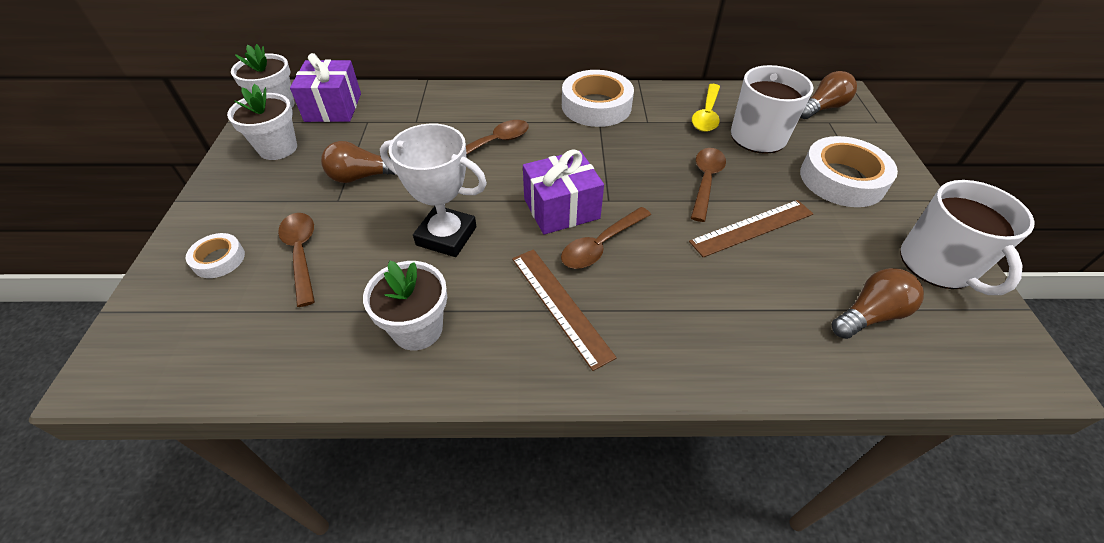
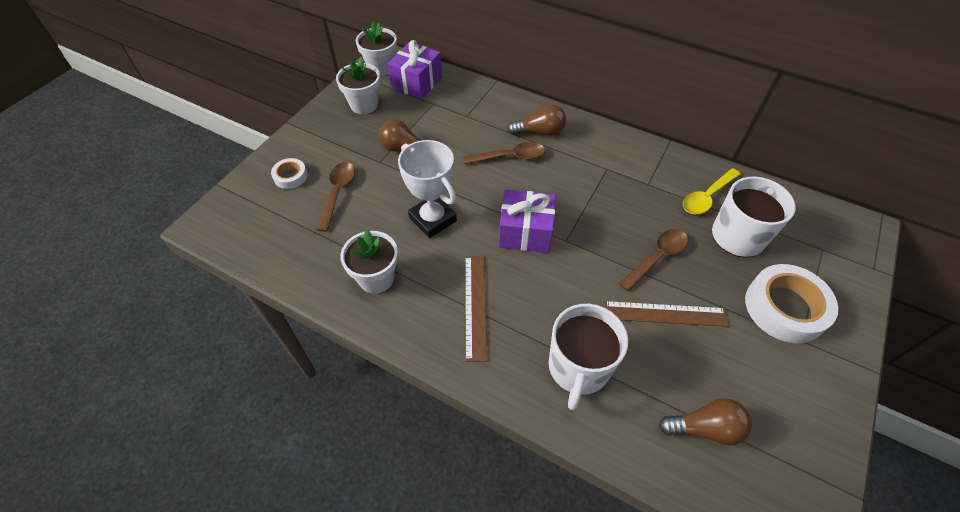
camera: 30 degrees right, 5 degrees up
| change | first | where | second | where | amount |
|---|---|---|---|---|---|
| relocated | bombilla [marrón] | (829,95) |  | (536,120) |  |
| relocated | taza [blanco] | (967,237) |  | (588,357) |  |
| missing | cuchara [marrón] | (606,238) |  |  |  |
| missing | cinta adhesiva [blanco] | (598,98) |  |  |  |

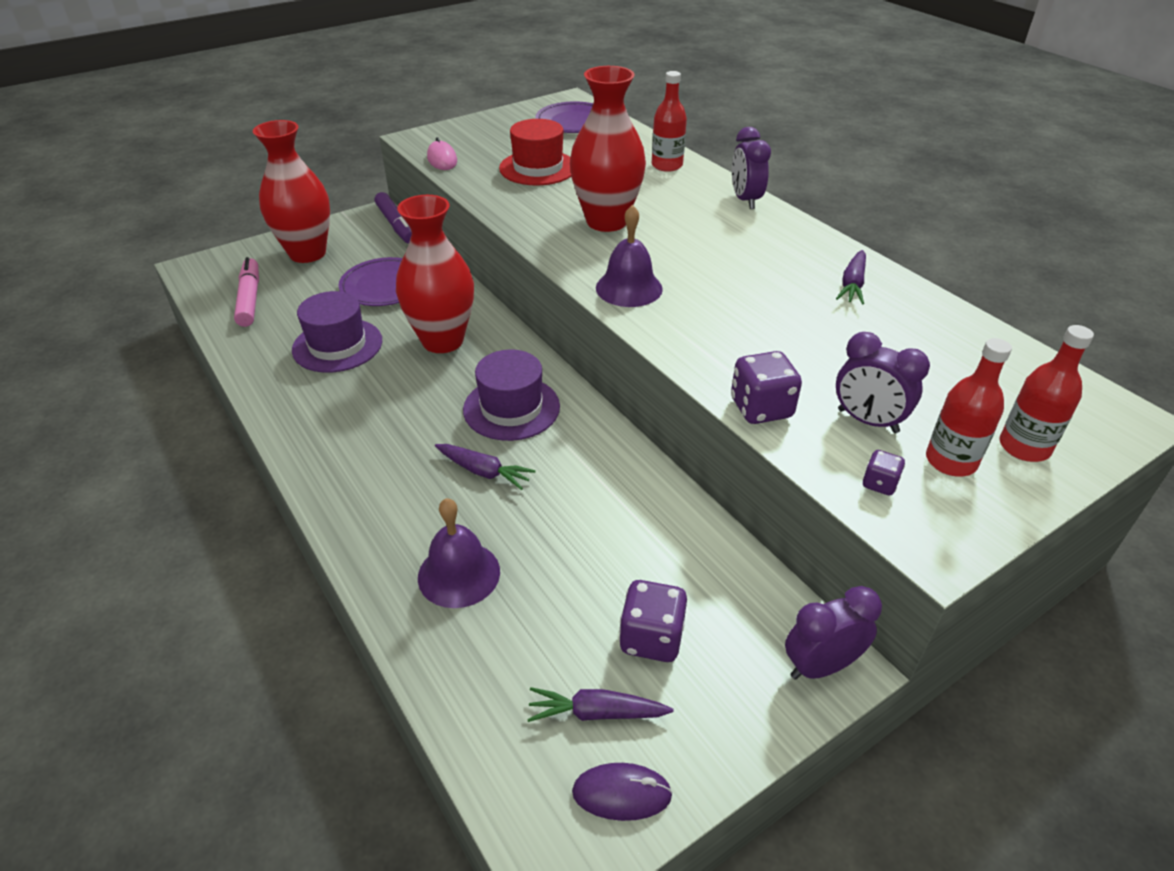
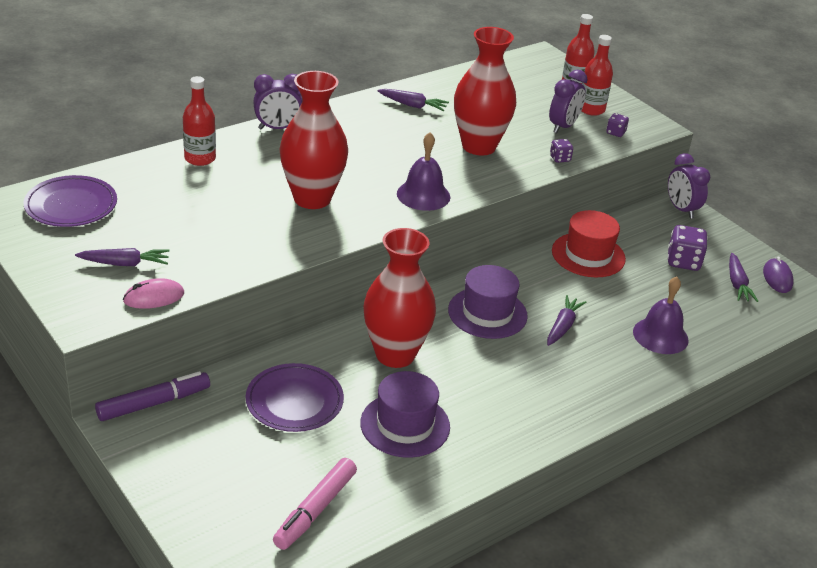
camera: 95 degrees left, 5 degrees down
| change | first | where | second | where | amount |
|---|---|---|---|---|---|
| appeared |  |  | zanahoria [morado] | (122,257) |  |
| spun | rotulador [rosa] | (246,292) |  | (315,504) | 45 degrees counterclockwise |
| relocated | florero [rojo] | (291,191) |  | (485,91) |  |
| size | dado [morado] | (766,387) |  | (561,151) | x0.54 |
| relocated | sombrero [rojo] | (535,152) |  | (589,243) |  |

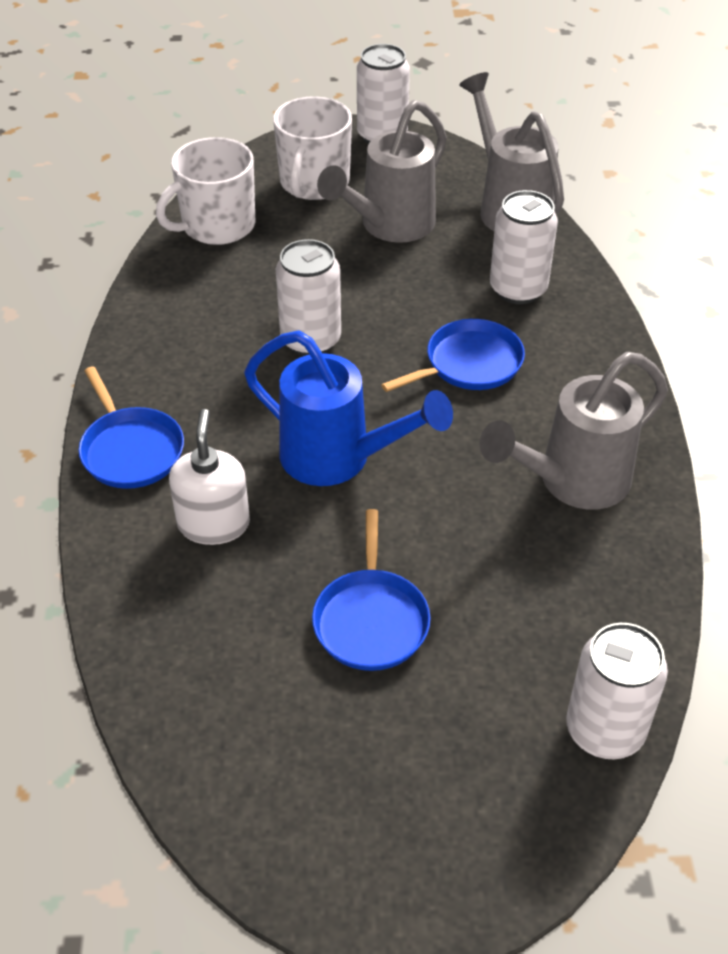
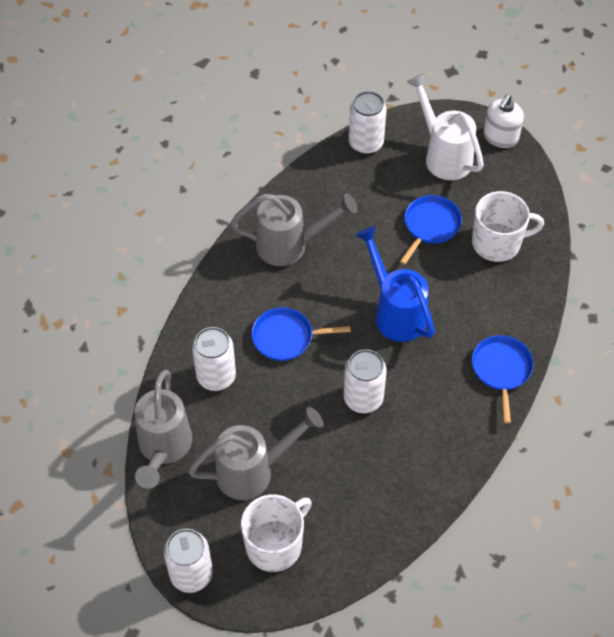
camera: 150 degrees left, 10 degrees up
| change | first | where | second | where | amount |
|---|---|---|---|---|---|
| appeared |  |  | regadera [blanco] | (445,126) |  |
| relocated | taza [blanco] | (205,191) |  | (508,226) |  |
| relocated | dispensador de jabón [blanco] | (209,477) |  | (504,121) |  |

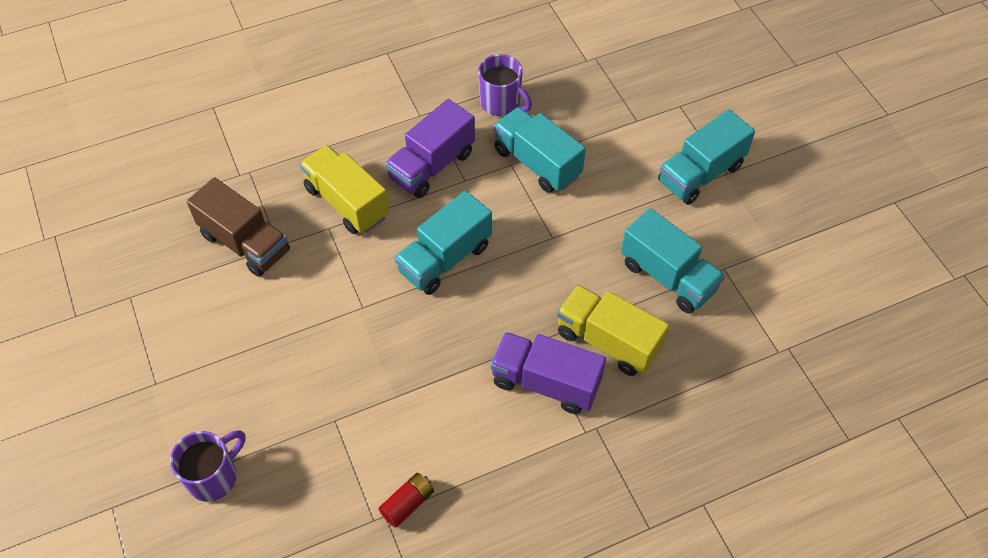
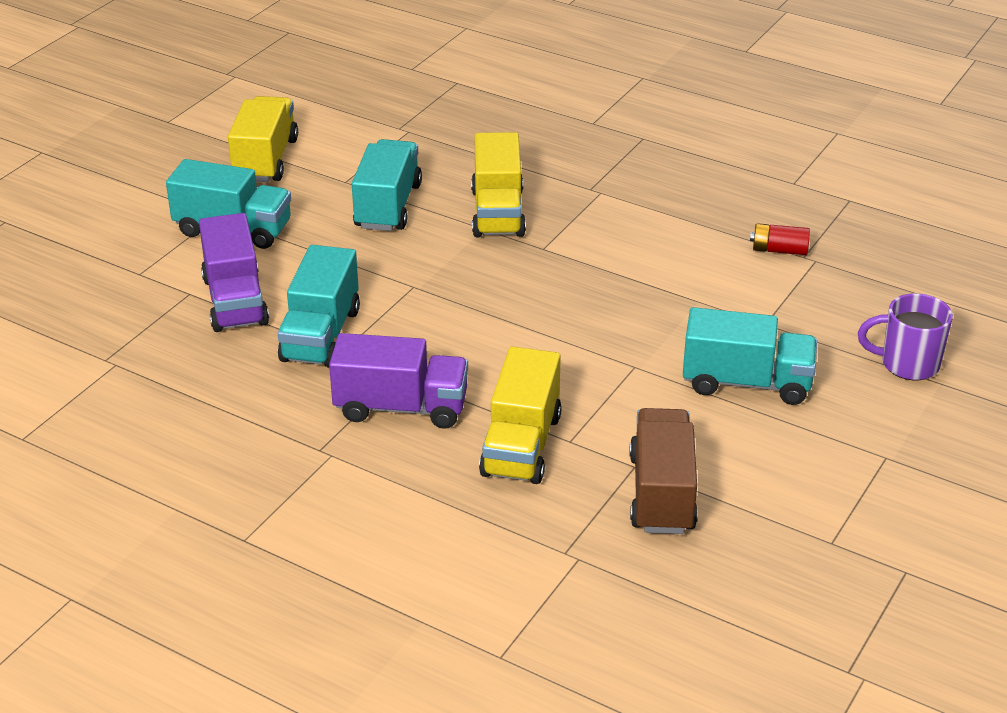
camera: 125 degrees left, 20 degrees down
| change | first | where | second | where | amount |
|---|---|---|---|---|---|
| relocated | camión [morado] | (548,373) |  | (234,272) |  |
| appeared |  |  | camión [amarillo] | (263,139) |  |
| relocated | camión [turquesa] | (443,243) |  | (750,356) |  |
| missing | taza [morado] | (505,85) |  |  |  |

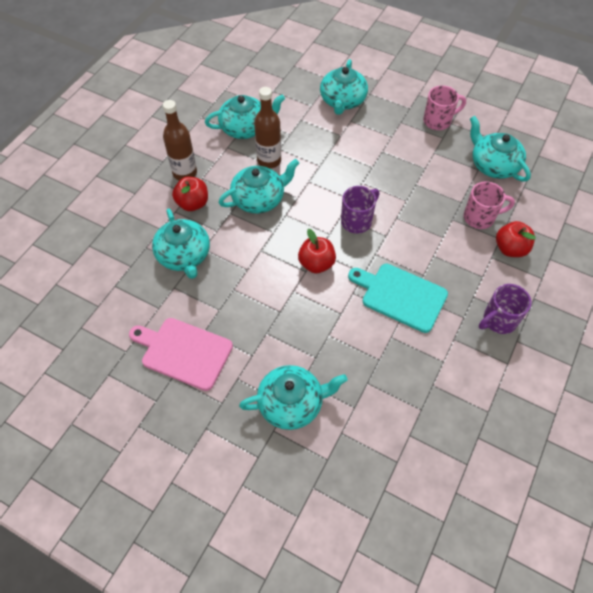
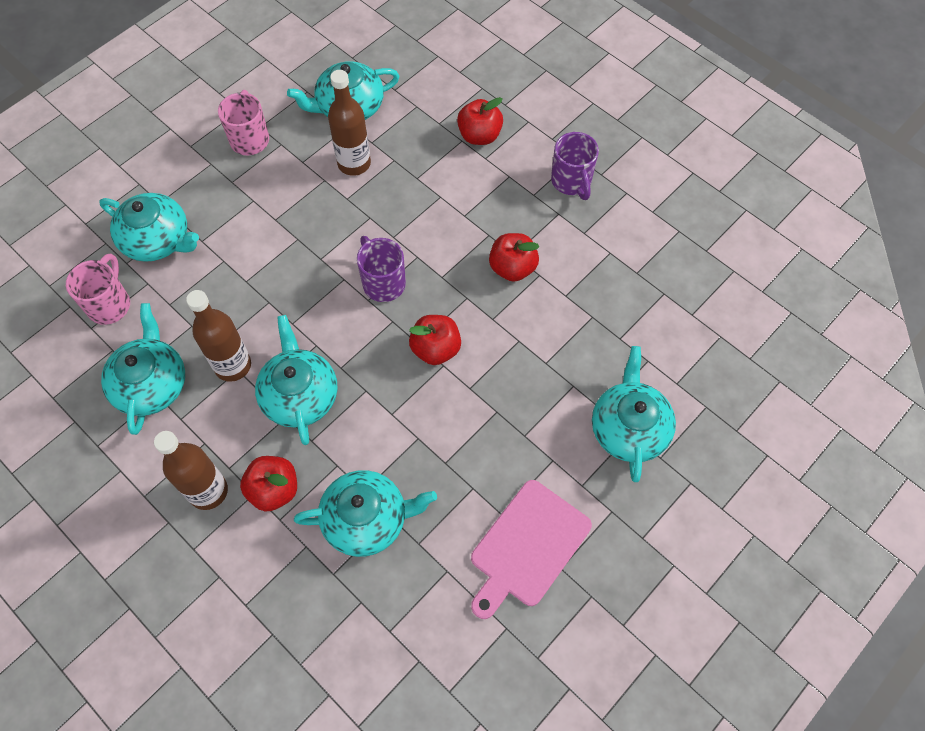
camera: 75 degrees left, 5 degrees up
| change | first | where | second | where | amount |
|---|---|---|---|---|---|
| relocated | taza [rosa] | (489,205) |  | (98,289) |  |
| appeared |  |  | botella [marrón] | (349,123) |  |
| exchanged | tabla de cortar [turquesa] | (398,298) | manzana [rojo] | (514,257) |  |

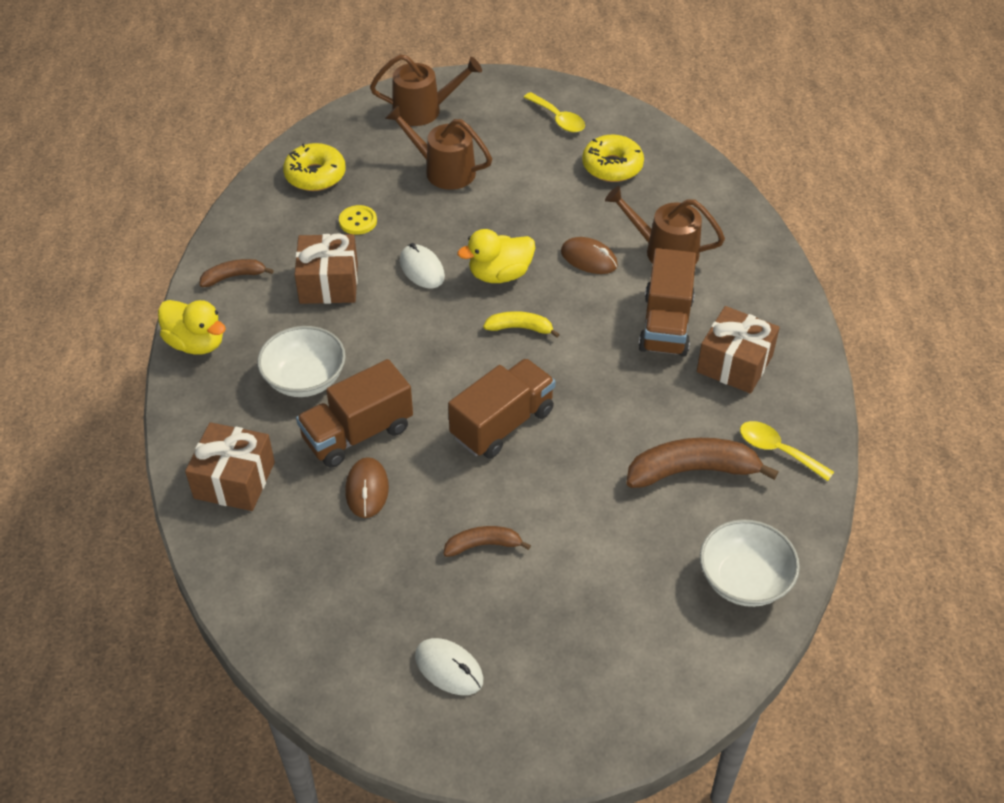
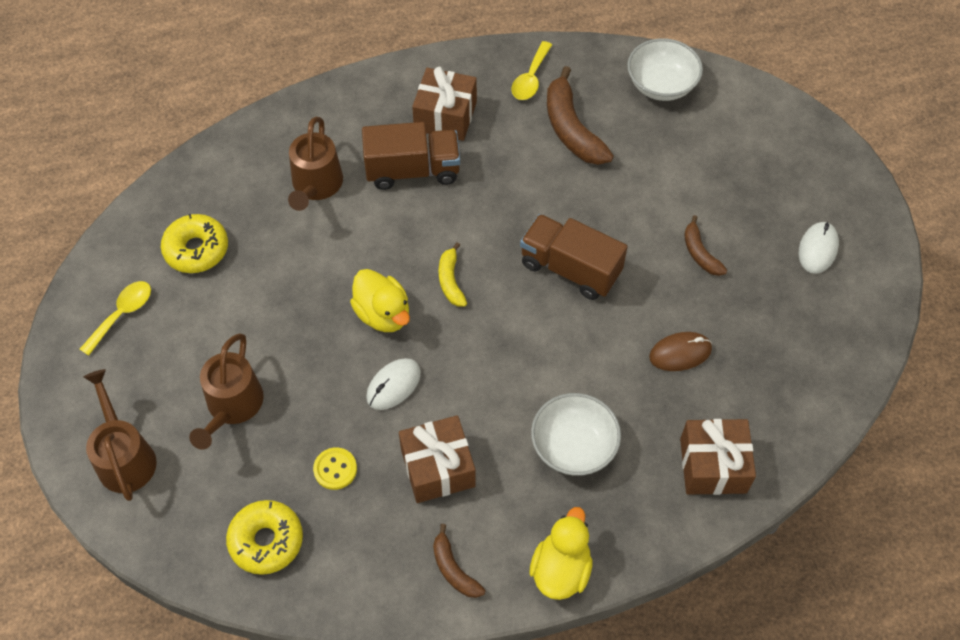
camera: 105 degrees left, 10 degrees up
| change | first | where | second | where | amount |
|---|---|---|---|---|---|
| missing | camión [marrón] | (354,413) |  |  |  |
| missing | ratón [marrón] | (589,255) |  |  |  |

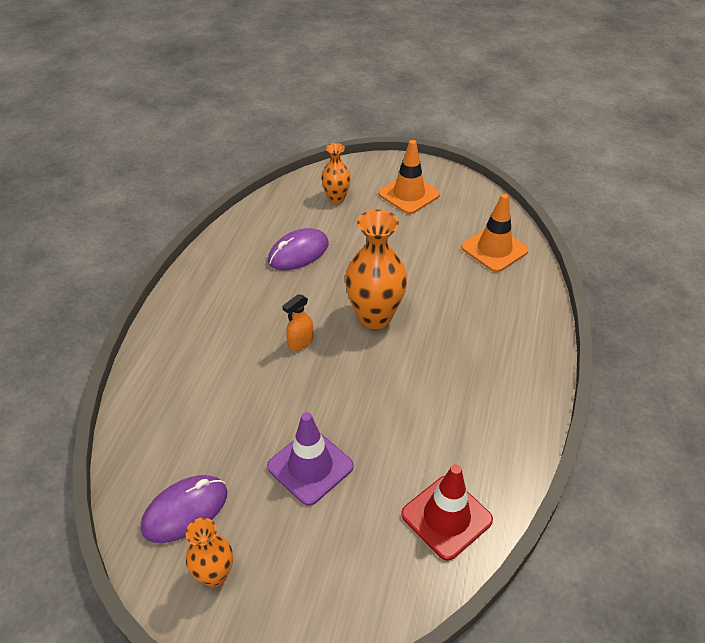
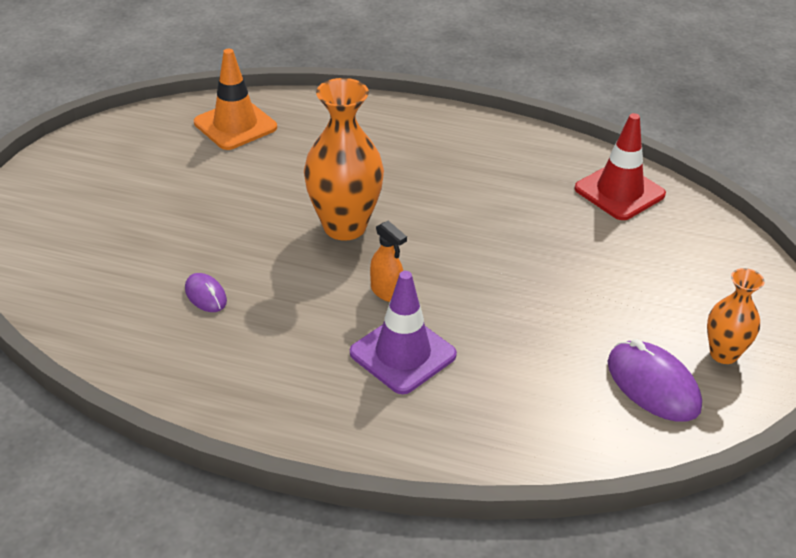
camera: 90 degrees left, 5 degrees down
| change | first | where | second | where | amount |
|---|---|---|---|---|---|
| size | ratón [morado] | (298,249) |  | (206,292) | x0.56 |
| relocated | cono de tráfico [morado] | (310,459) |  | (403,332) |  |
| missing | florero [naranja] | (336,173) |  |  |  |
| missing | cono de tráfico [naranja] | (409,177) |  |  |  |

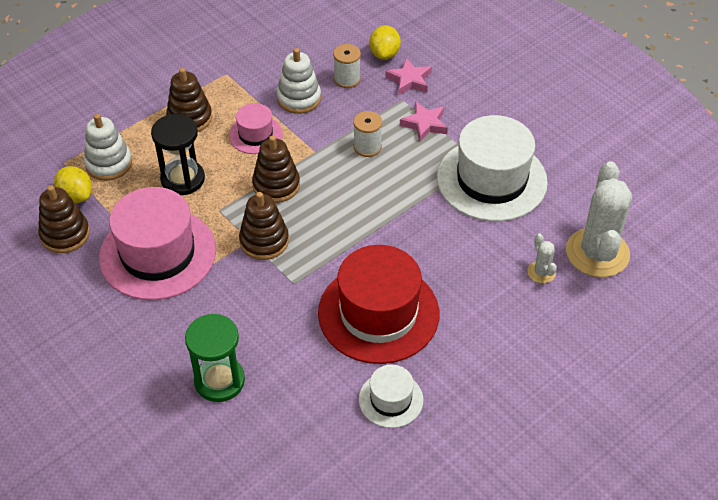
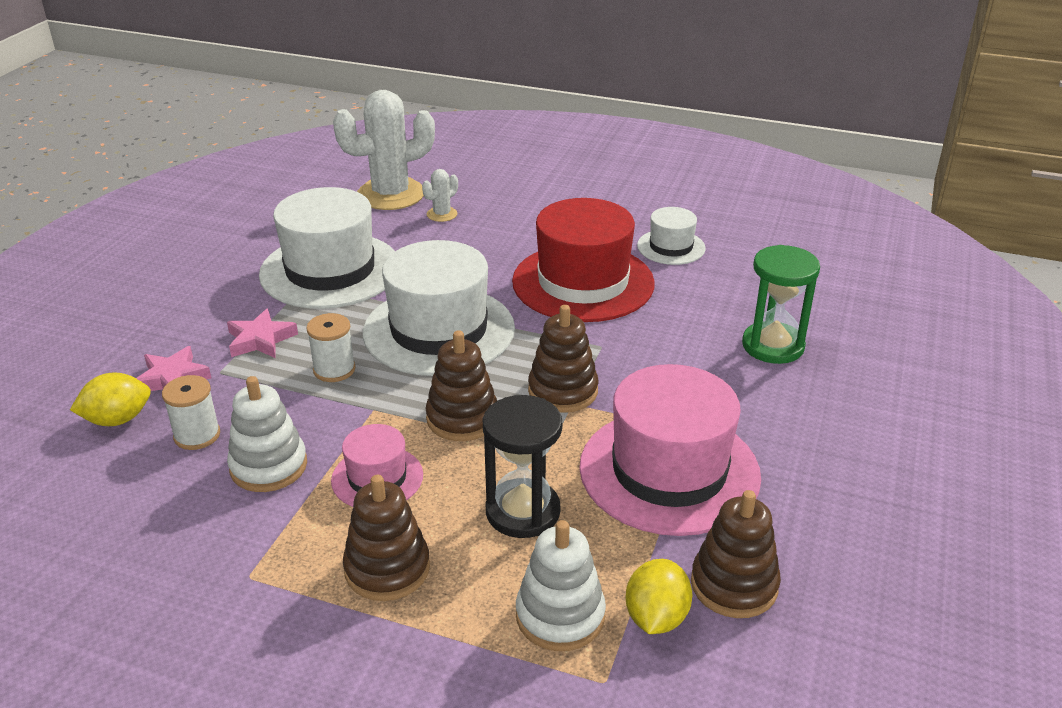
camera: 120 degrees left, 15 degrees down
| change | first | where | second | where | amount |
|---|---|---|---|---|---|
| appeared |  |  | sombrero [blanco] | (439,308) |  |

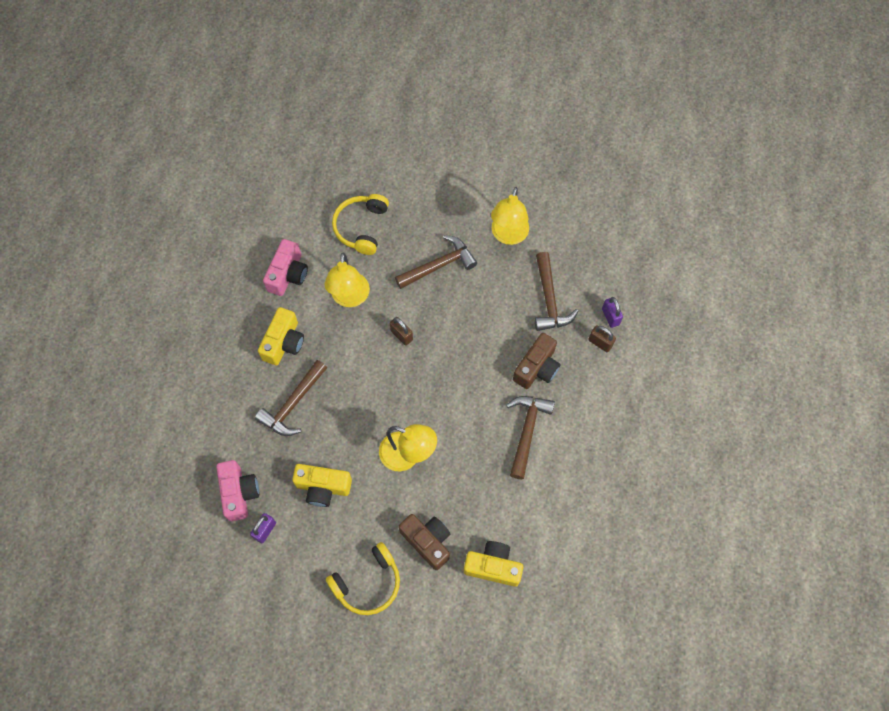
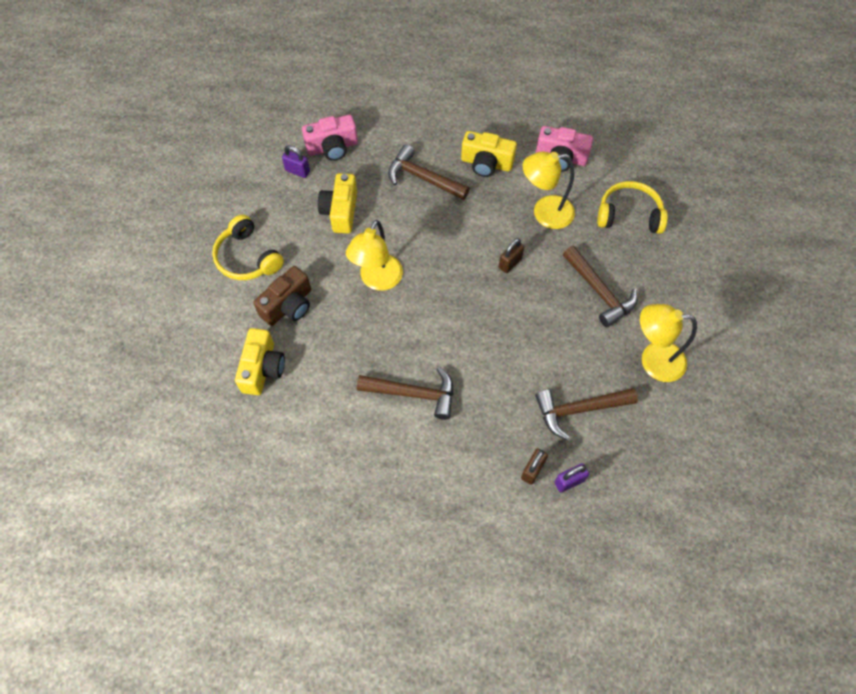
camera: 85 degrees right, 5 degrees down
| change | first | where | second | where | amount |
|---|---|---|---|---|---|
| missing | cámara [marrón] | (537,361) |  |  |  |

